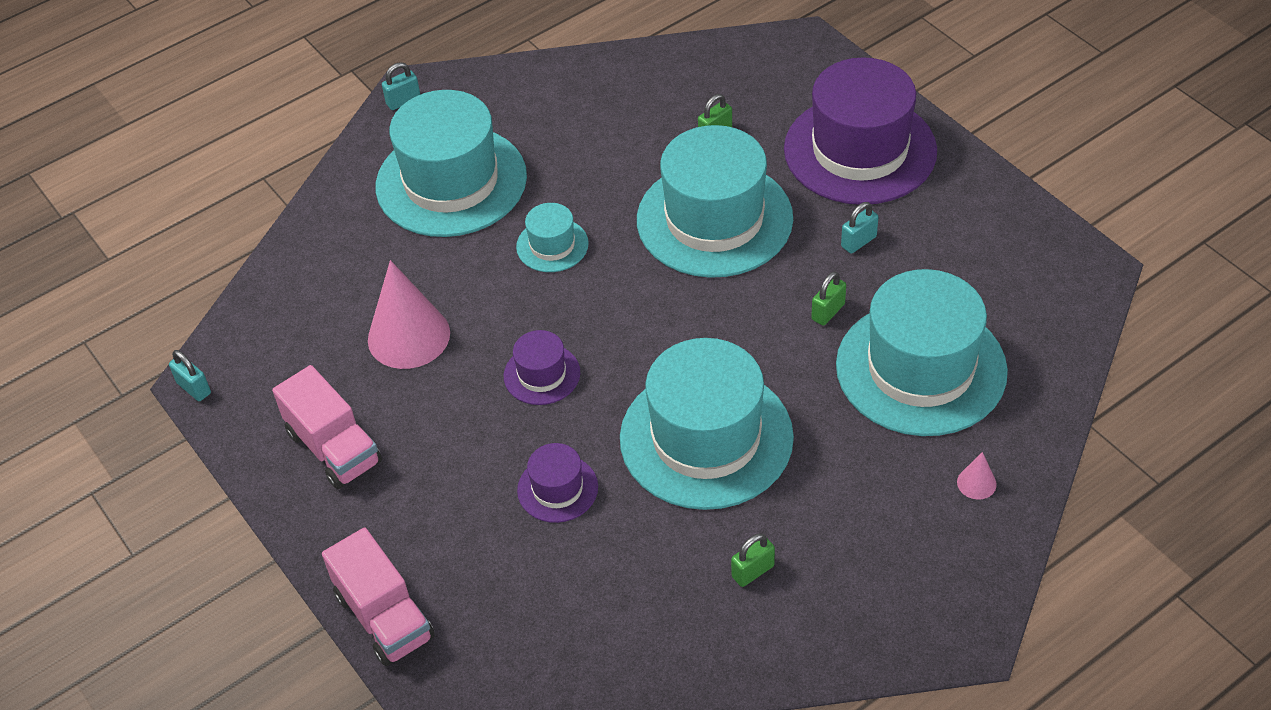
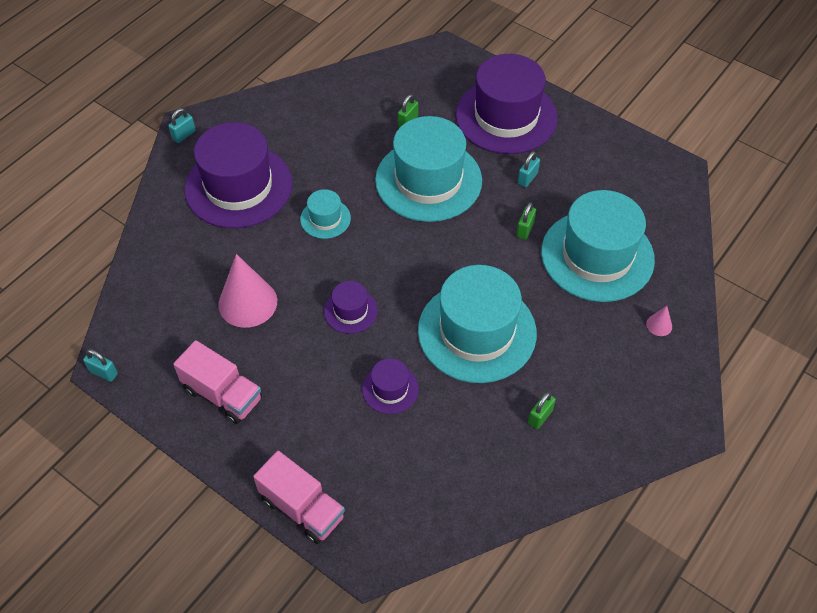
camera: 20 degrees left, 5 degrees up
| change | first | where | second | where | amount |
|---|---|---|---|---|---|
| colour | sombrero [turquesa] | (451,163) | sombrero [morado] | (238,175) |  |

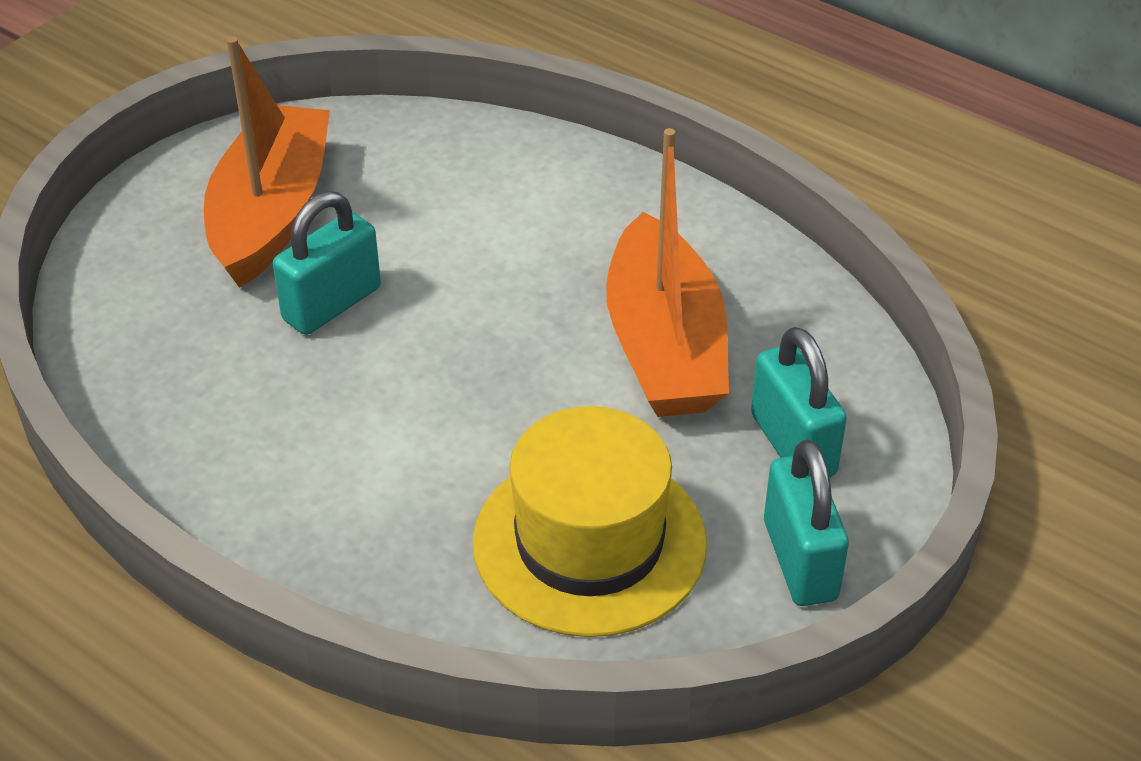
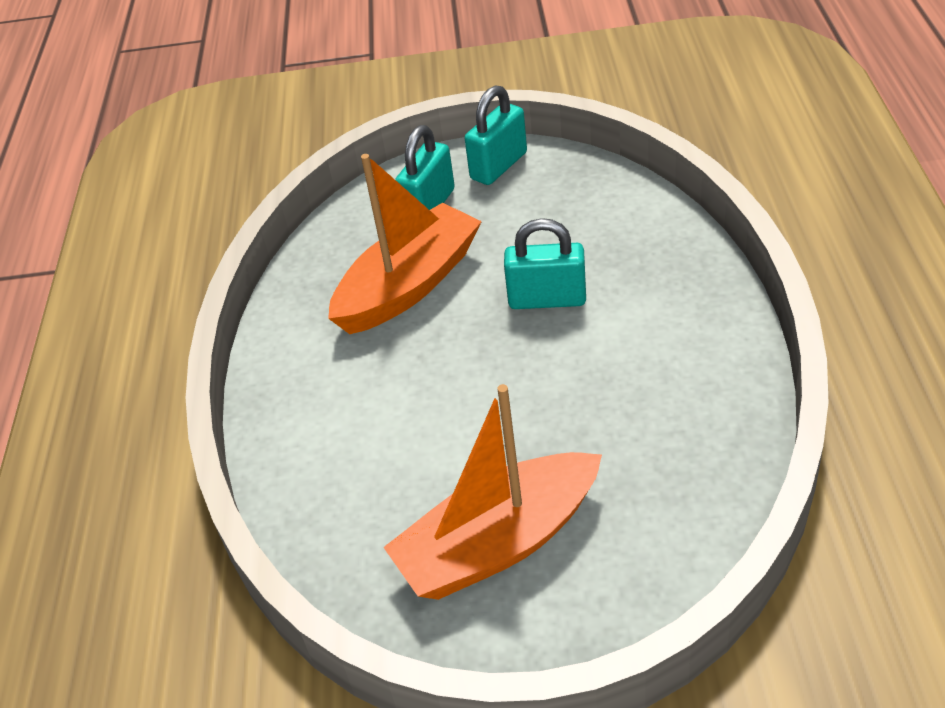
camera: 125 degrees left, 0 degrees up
| change | first | where | second | where | amount |
|---|---|---|---|---|---|
| relocated | candado [turquesa] | (327,263) |  | (545,263) |  |
| missing | sombrero [amarillo] | (590,521) |  |  |  |

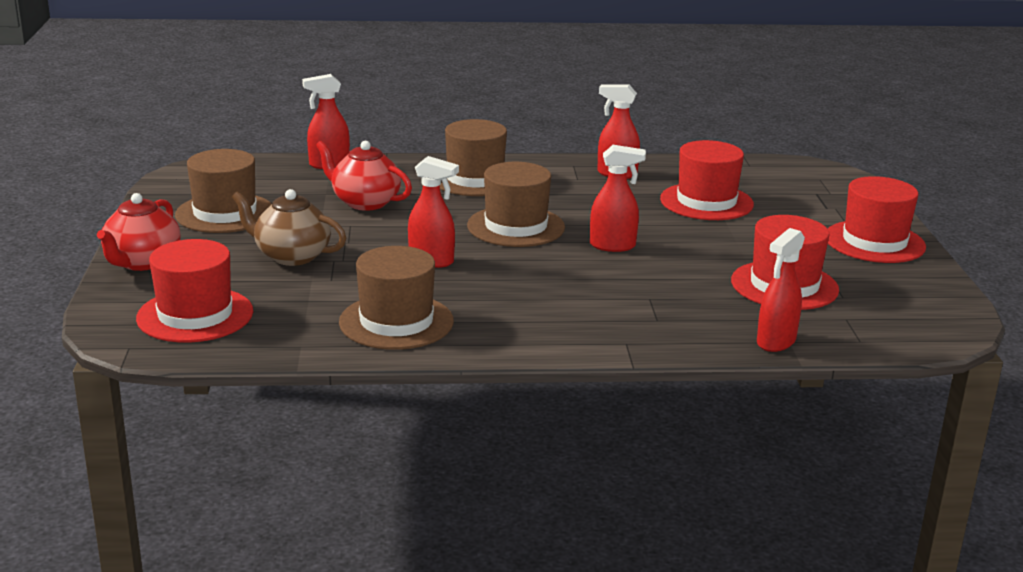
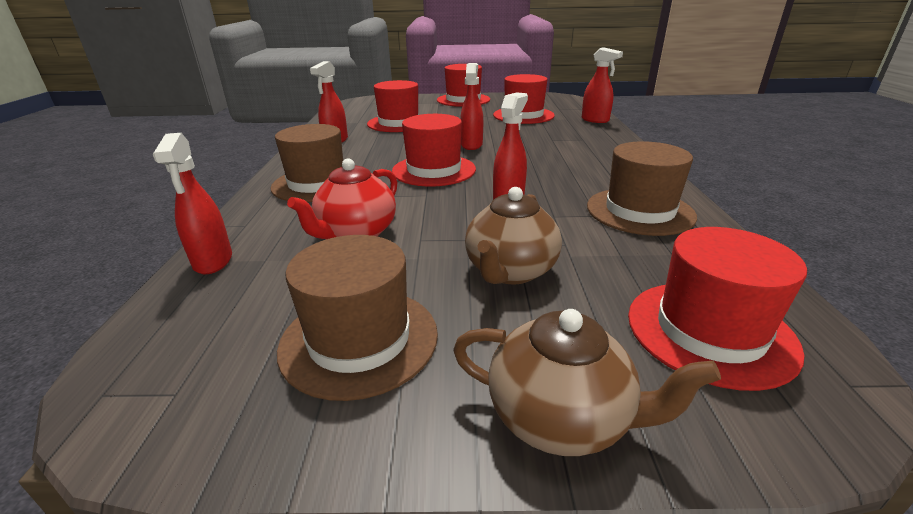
camera: 85 degrees left, 5 degrees up
| change | first | where | second | where | amount |
|---|---|---|---|---|---|
| colour | sombrero [marrón] | (516,204) | sombrero [rojo] | (434,150) |  |
| colour | tetera [rojo] | (139,232) | tetera [marrón] | (587,382) |  |

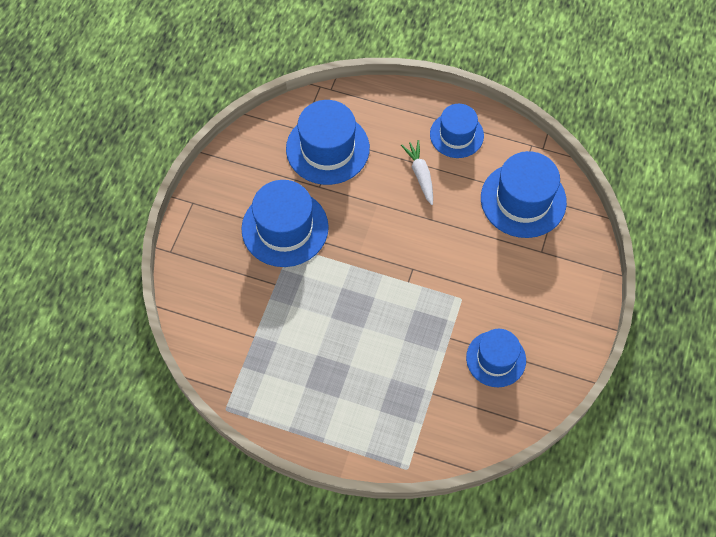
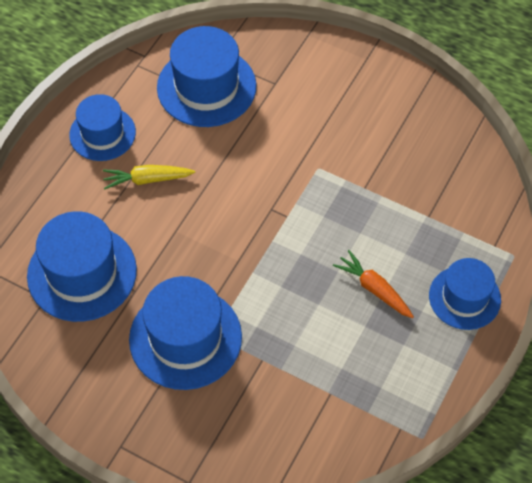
camera: 80 degrees left, 5 degrees down
| change | first | where | second | where | amount |
|---|---|---|---|---|---|
| colour | zanahoria [blanco] | (417,172) | zanahoria [amarillo] | (149,177) |  |
| appeared |  |  | zanahoria [naranja] | (373,284) |  |
| relocated | sombrero [azul] | (496,358) |  | (465,294) |  |

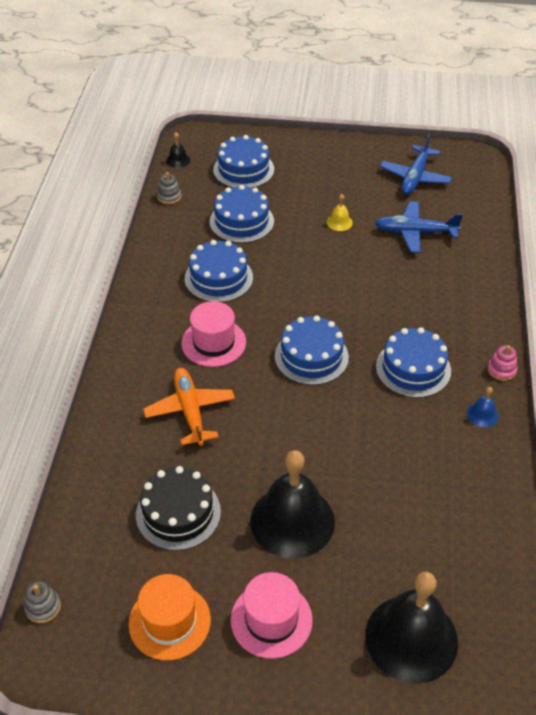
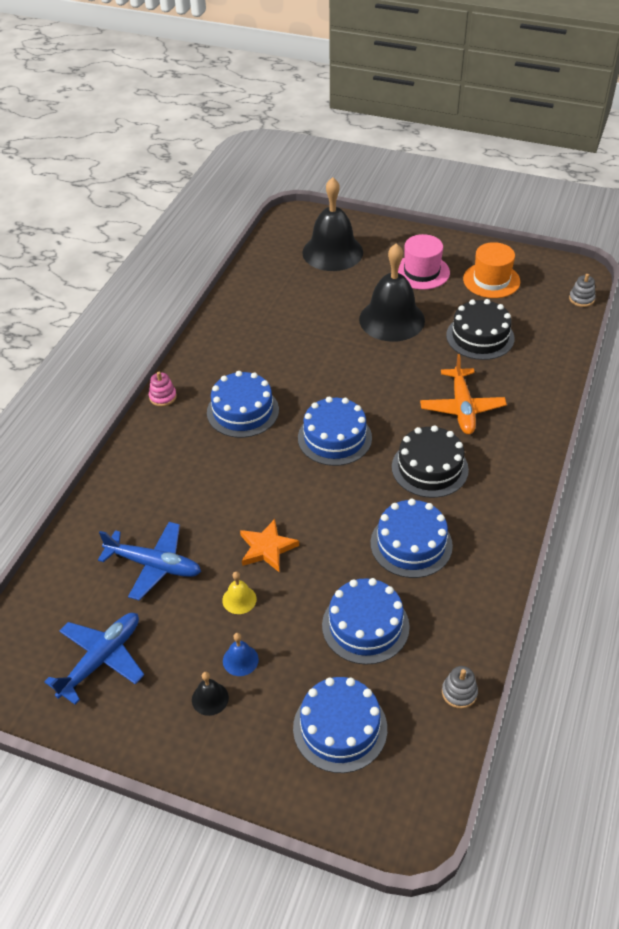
camera: 165 degrees left, 0 degrees up
| change | first | where | second | where | amount |
|---|---|---|---|---|---|
| relocated | campana [negro] | (178,150) |  | (210,694) |  |
| relocated | campana [azul] | (482,407) |  | (241,654) |  |
| appeared |  |  | estrella [naranja] | (269,545) |  |
| exchanged | sombrero [rosa] | (213,334) | tarta [negro] | (430,461) |  |

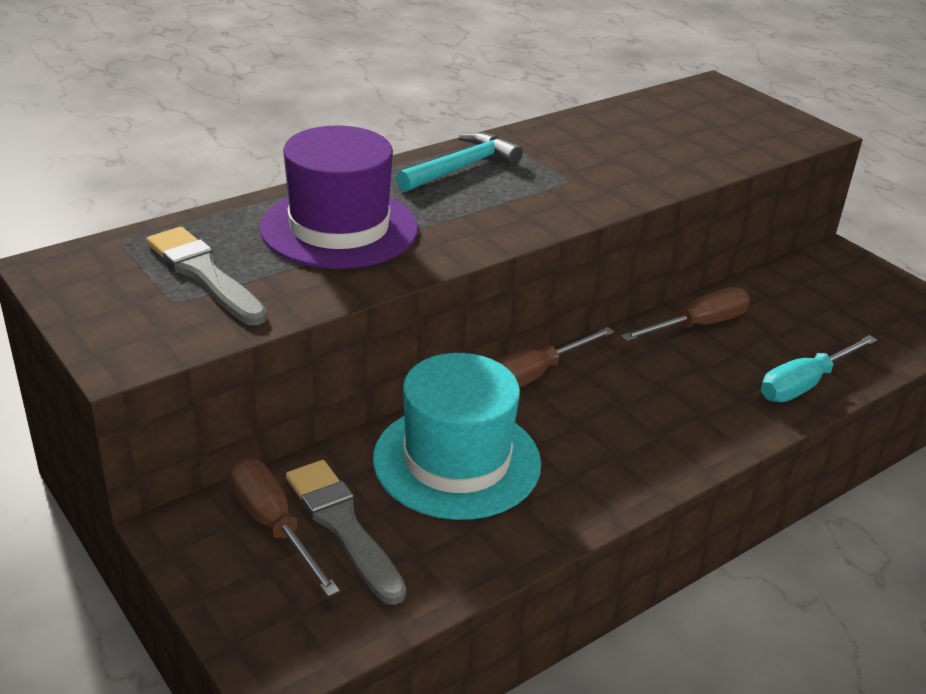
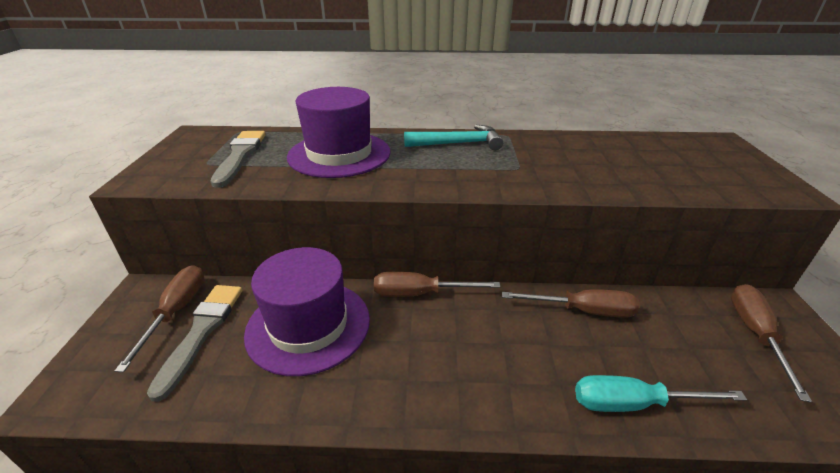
camera: 40 degrees right, 0 degrees up
| change | first | where | second | where | amount |
|---|---|---|---|---|---|
| colour | sombrero [turquesa] | (457,436) | sombrero [morado] | (307,311) |  |
| appeared |  |  | destornillador [marrón] | (771,343) |  |

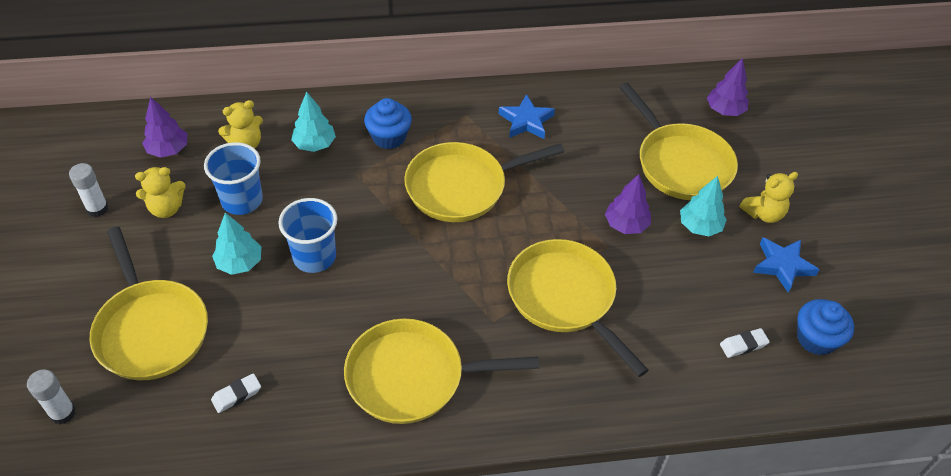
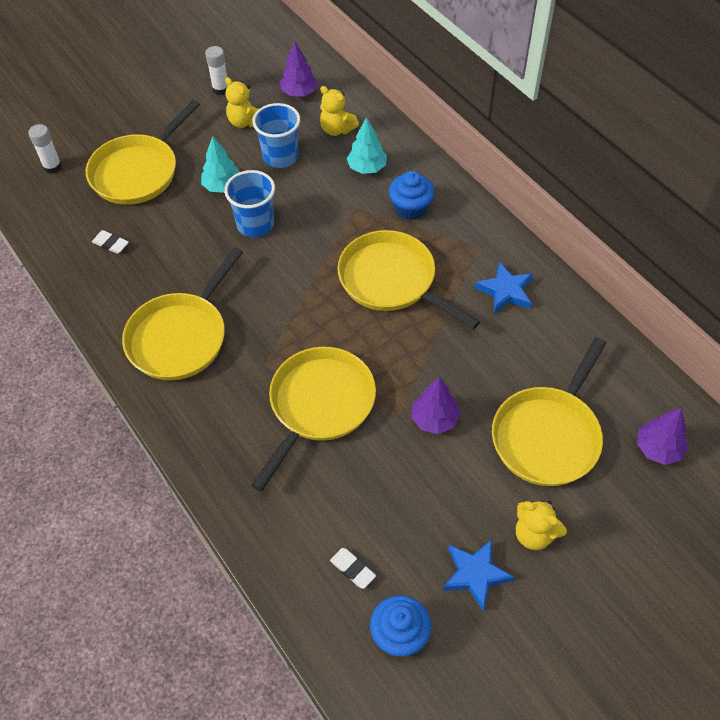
camera: 65 degrees right, 5 degrees up
| change | first | where | second | where | amount |
|---|---|---|---|---|---|
| spun | sartén [amarillo] | (441,371) |  | (182,314) | 120 degrees counterclockwise |
| missing | árbol [turquesa] | (703,206) |  |  |  |

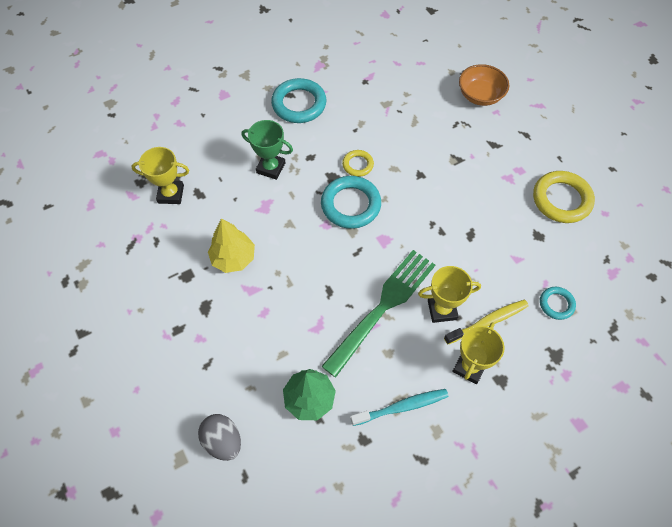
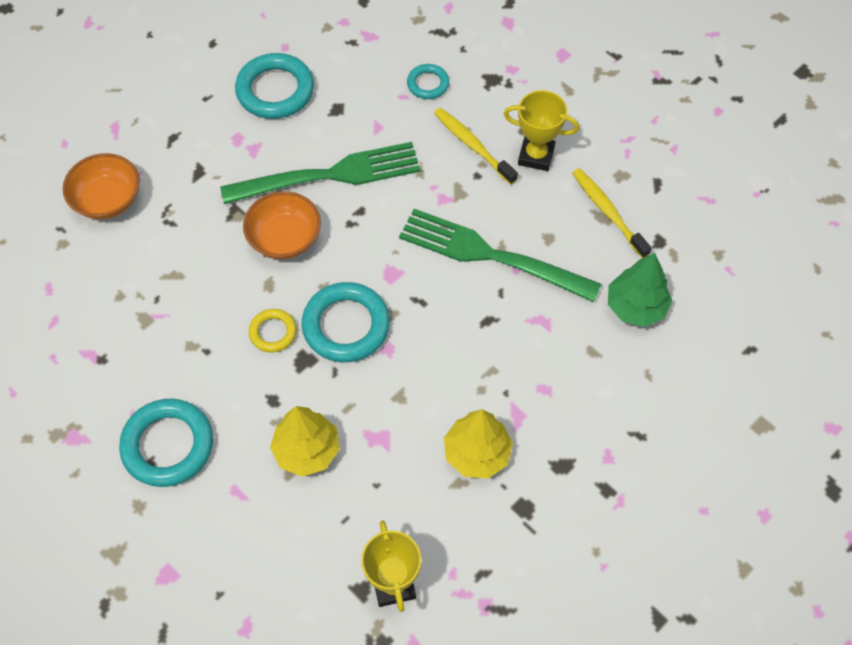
camera: 105 degrees left, 0 degrees up
| change | first | where | second | where | amount |
|---|---|---|---|---|---|
| appeared |  |  | tenedor [verde] | (320,173) |  |
| colour | anillo [amarillo] | (564,197) | anillo [turquesa] | (274,86) |  |
| appeared |  |  | cuenco [naranja] | (282,225) |  |
| exchanged | trofeo [verde] | (267,150) | árbol [amarillo] | (304,441) |  |
| colour | cepillo de dientes [turquesa] | (399,407) | cepillo de dientes [amarillo] | (612,213) |  |
| missing | huevo [gris] | (219,437) |  |  |  |
| missing | trofeo [amarillo] | (449,294) |  |  |  |

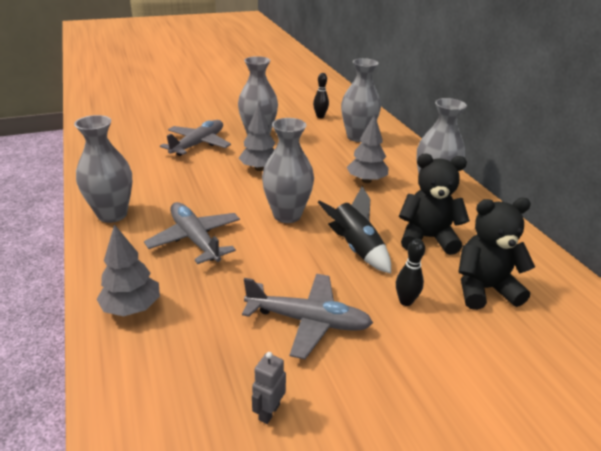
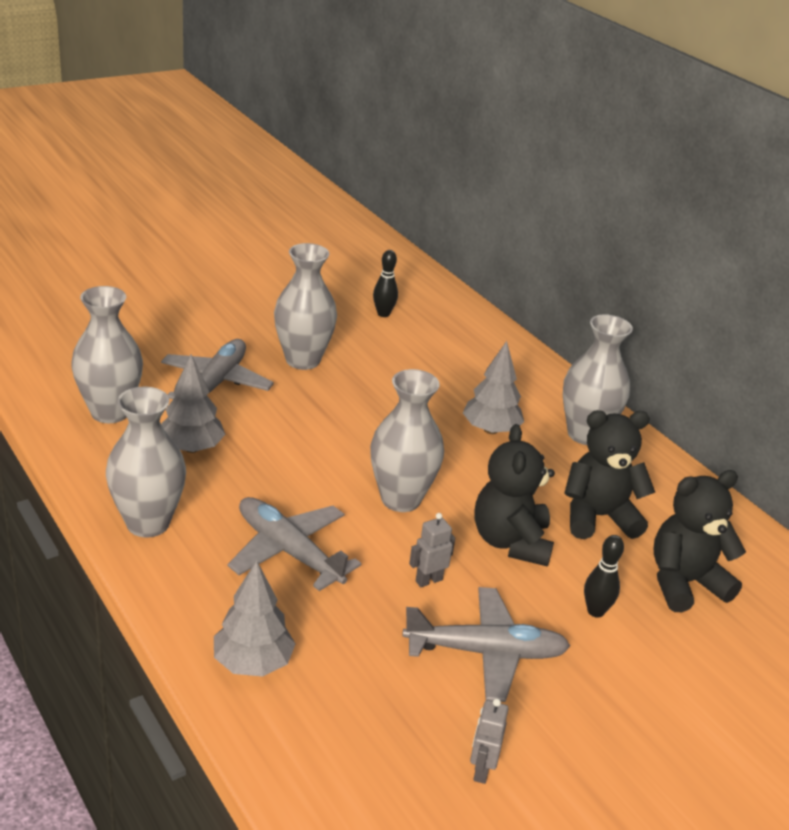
camera: 15 degrees left, 0 degrees up
| change | first | where | second | where | amount |
|---|---|---|---|---|---|
| relocated | florero [gris] | (361,100) |  | (107,354) |  |
| relocated | árbol [gris] | (257,137) |  | (193,403) |  |
| appeared |  |  | robot [gris] | (432,550) |  |
| exchanged | cohete [negro] | (354,229) | osito [negro] | (514,495) |  |

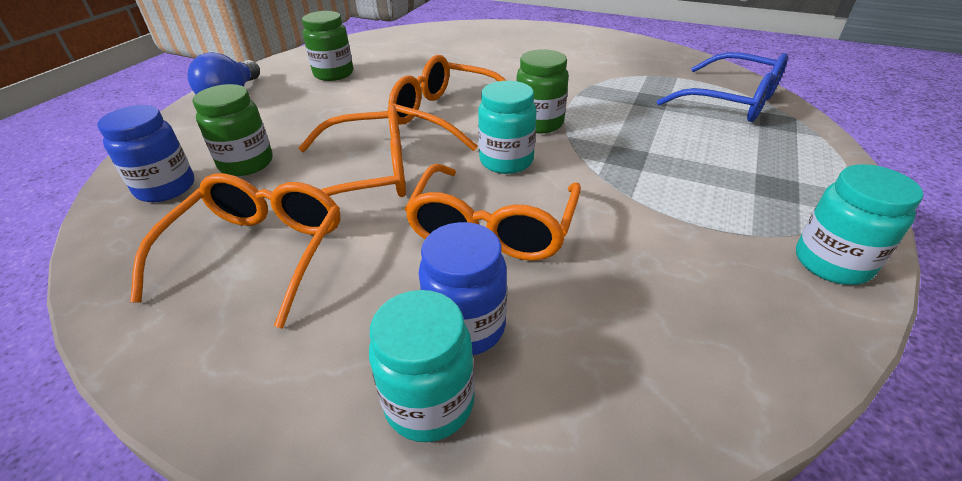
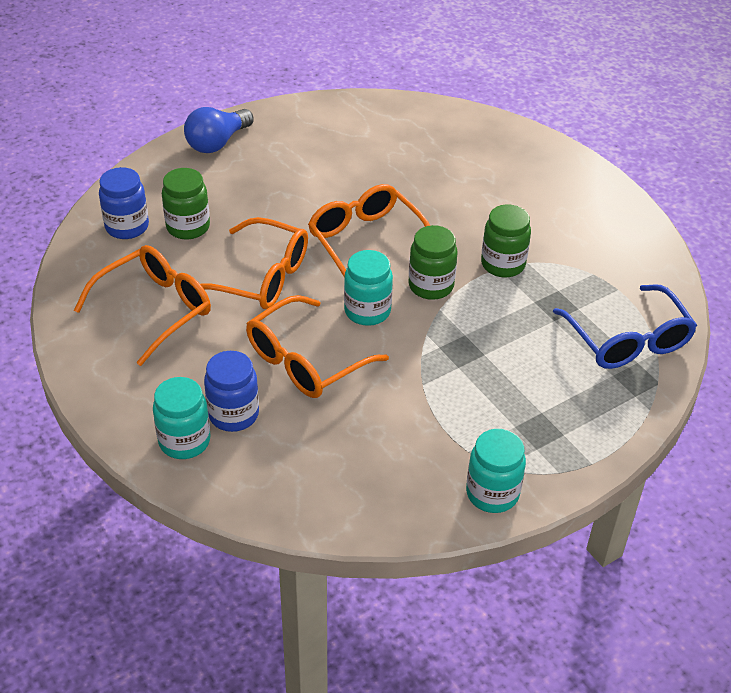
camera: 30 degrees right, 5 degrees up
| change | first | where | second | where | amount |
|---|---|---|---|---|---|
| relocated | tarro [verde] | (327,46) |  | (506,241) |  |

